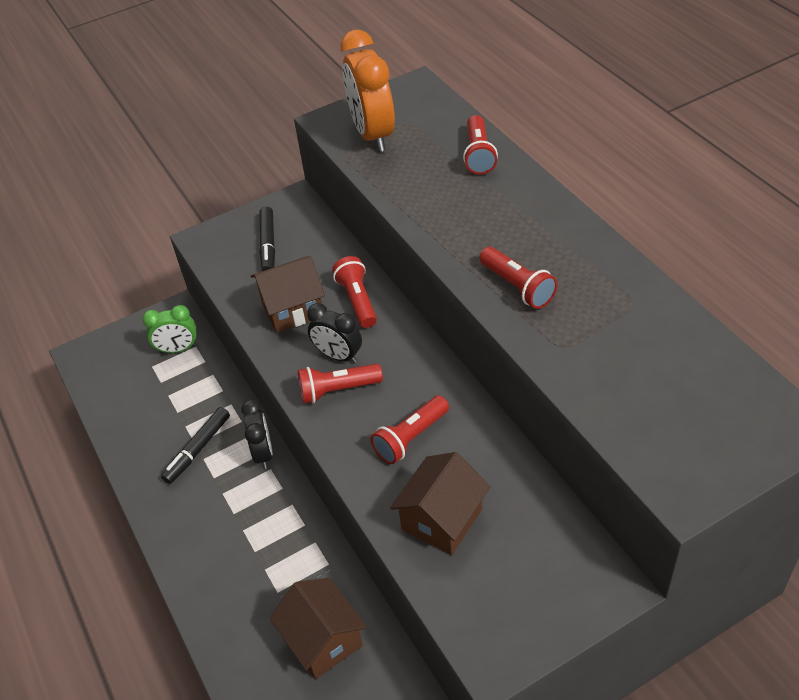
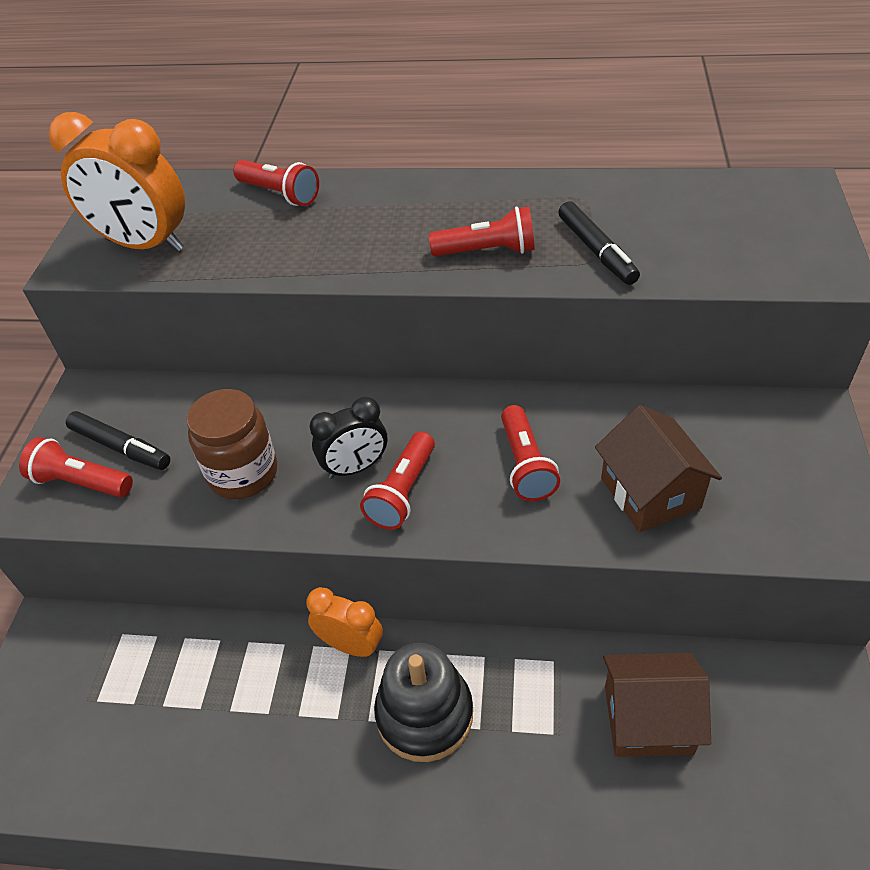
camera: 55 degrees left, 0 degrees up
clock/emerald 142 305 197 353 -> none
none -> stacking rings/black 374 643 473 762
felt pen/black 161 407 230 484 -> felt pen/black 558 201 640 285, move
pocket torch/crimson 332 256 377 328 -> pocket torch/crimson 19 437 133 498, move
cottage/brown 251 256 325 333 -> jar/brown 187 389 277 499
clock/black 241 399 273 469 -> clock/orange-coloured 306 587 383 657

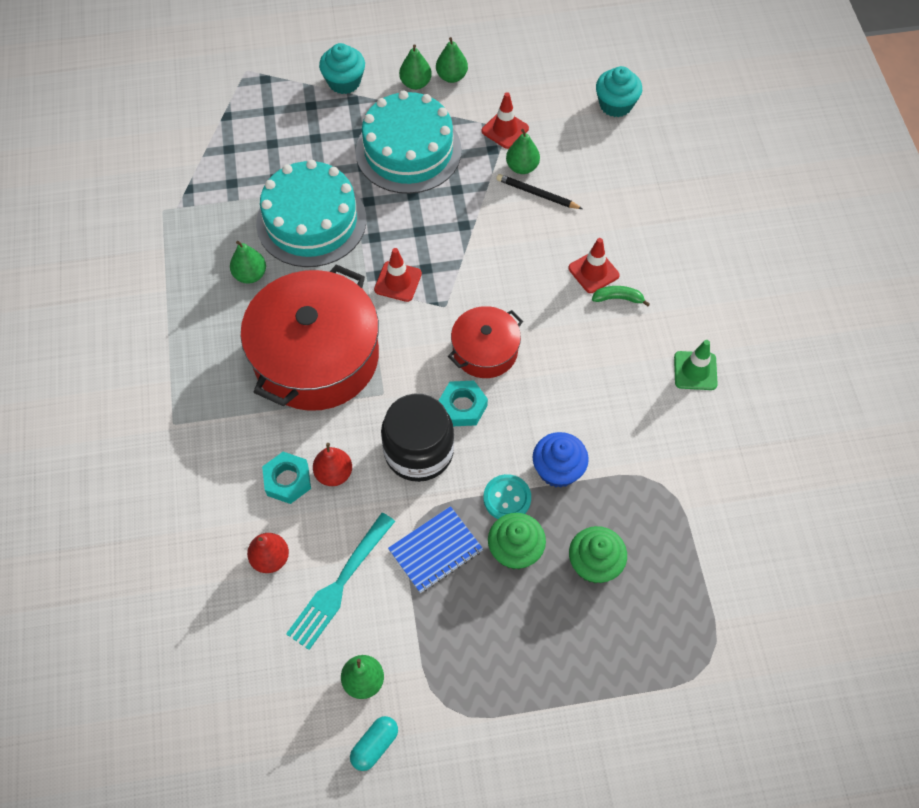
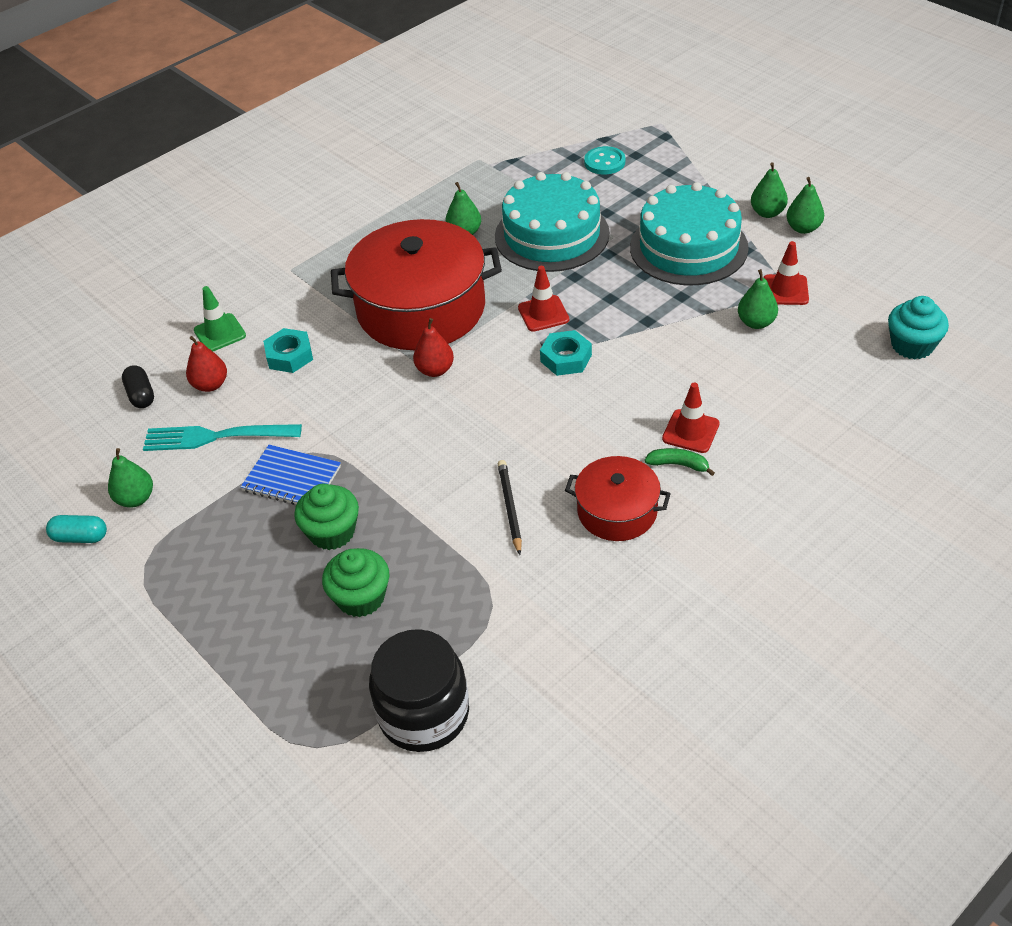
camera: 60 degrees right, 15 degrees down
muffin/aqua 319 43 365 94 -> none
muffin/royal blue 532 432 589 488 -> none
none -> pill/black 122 365 154 408
toy pear/crimson 313 443 352 486 -> toy pear/crimson 413 318 454 377, move
jar/black 381 394 454 482 -> jar/black 369 629 469 752, move
hex nut/aqua 439 380 488 426 -> hex nut/aqua 540 330 592 376, move
stockpot/crimson 448 306 523 378 -> stockpot/crimson 565 456 671 541, move
sewing button/aqua 483 474 531 519 -> sewing button/aqua 584 146 625 174, move
wooden pencil/black 496 174 583 209 -> wooden pencil/black 498 460 522 555, move
safety cone/emerald 674 340 718 390 -> safety cone/emerald 194 286 246 351, move
banana/emerald 592 286 650 307 -> banana/emerald 644 448 715 476, 45 degrees counterclockwise

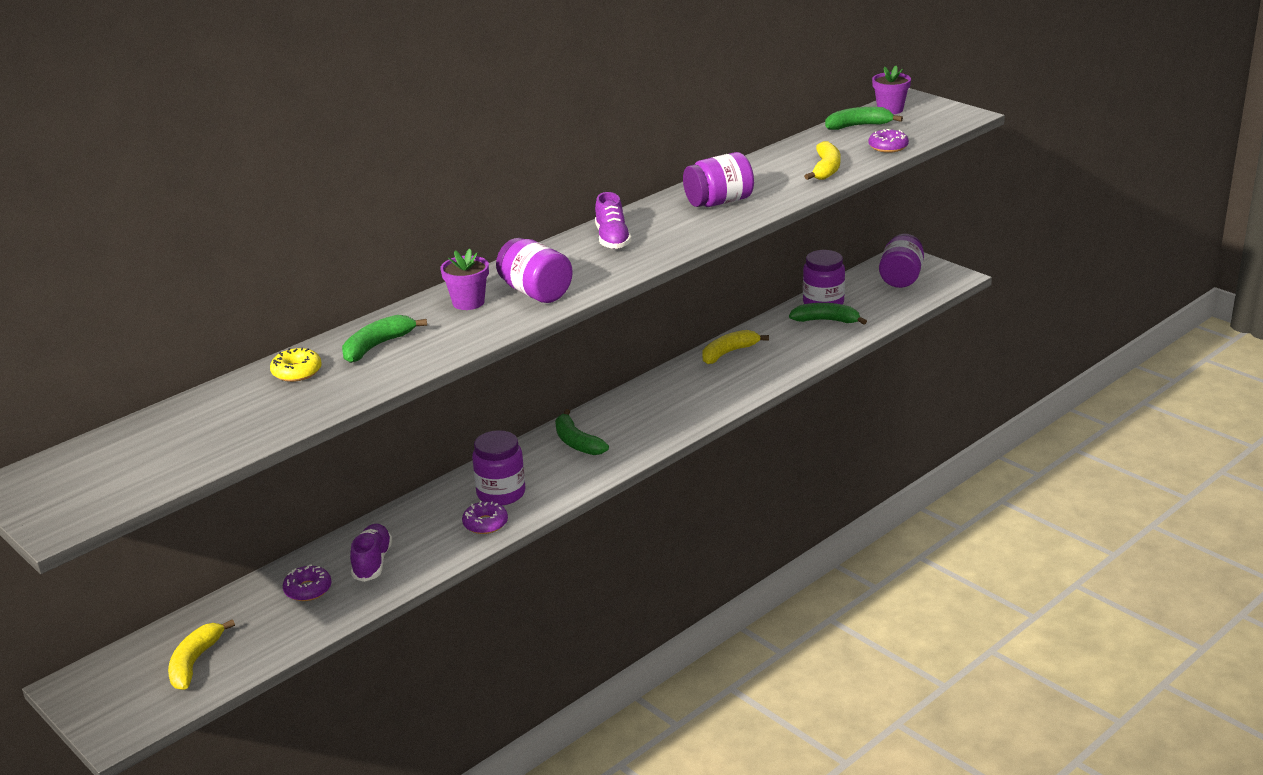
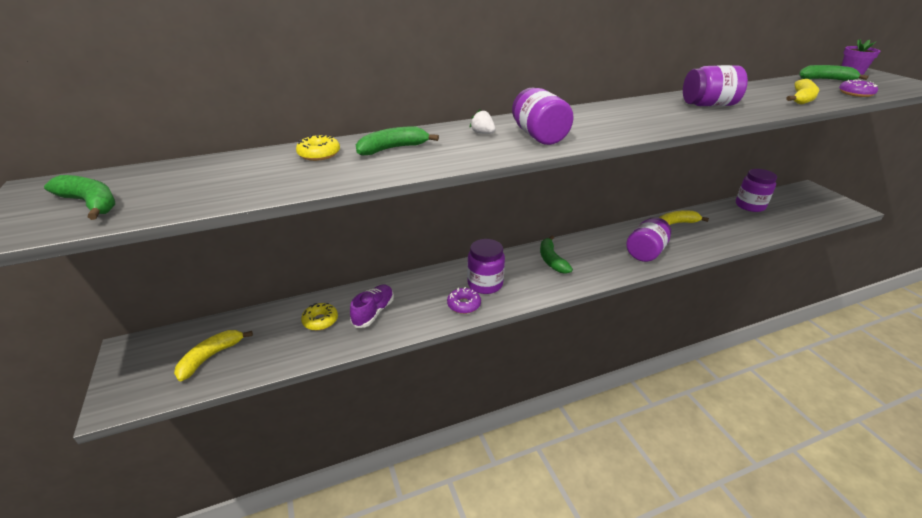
camera: 20 degrees right, 5 degrees up
shoe/royal purple 595 192 631 249 -> none
banana/emerald 789 303 867 325 -> banana/emerald 44 175 115 220, move
jar/royal purple 879 234 924 288 -> jar/royal purple 626 217 671 262, move
plant pot/royal purple 440 249 489 310 -> toy strawberry/snow-white 470 110 496 134
doughnut/royal purple 283 564 331 601 -> doughnut/golden 301 303 338 330

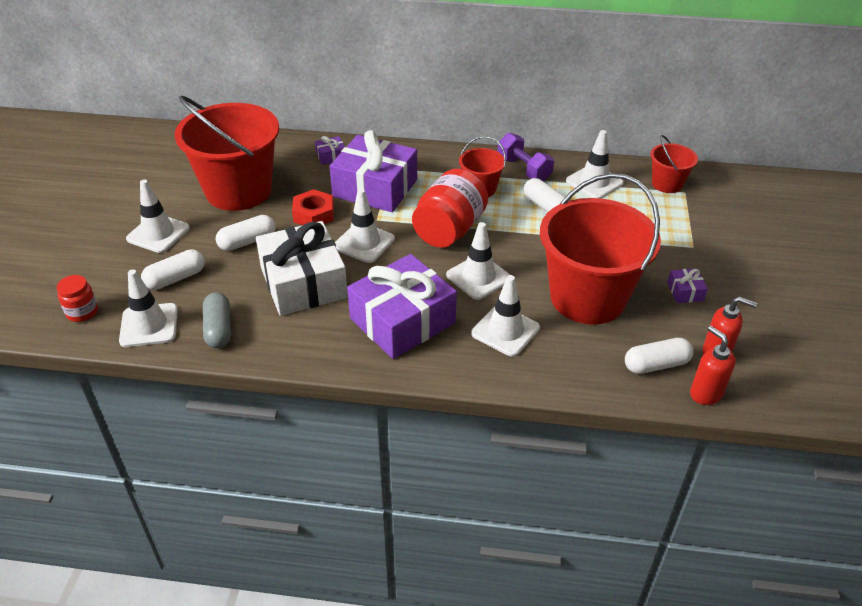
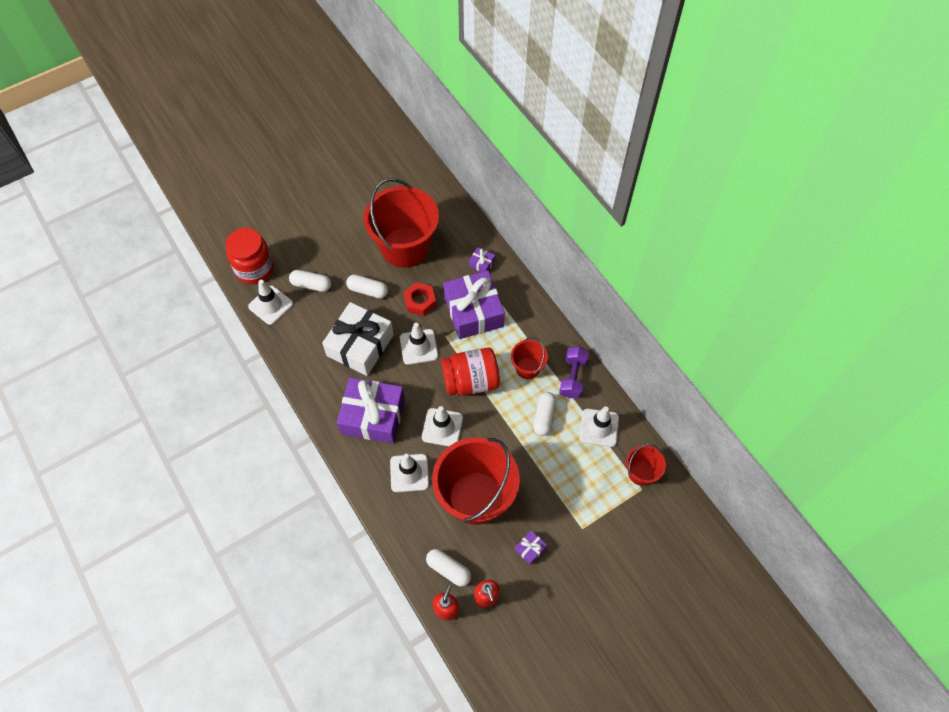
camera: 50 degrees right, 20 degrees up
safety cone/snow-white 126 180 190 253 -> none
pill/grey 203 292 231 348 -> none
jar/crimson 57 275 98 322 -> jar/crimson 225 228 274 284, x1.96

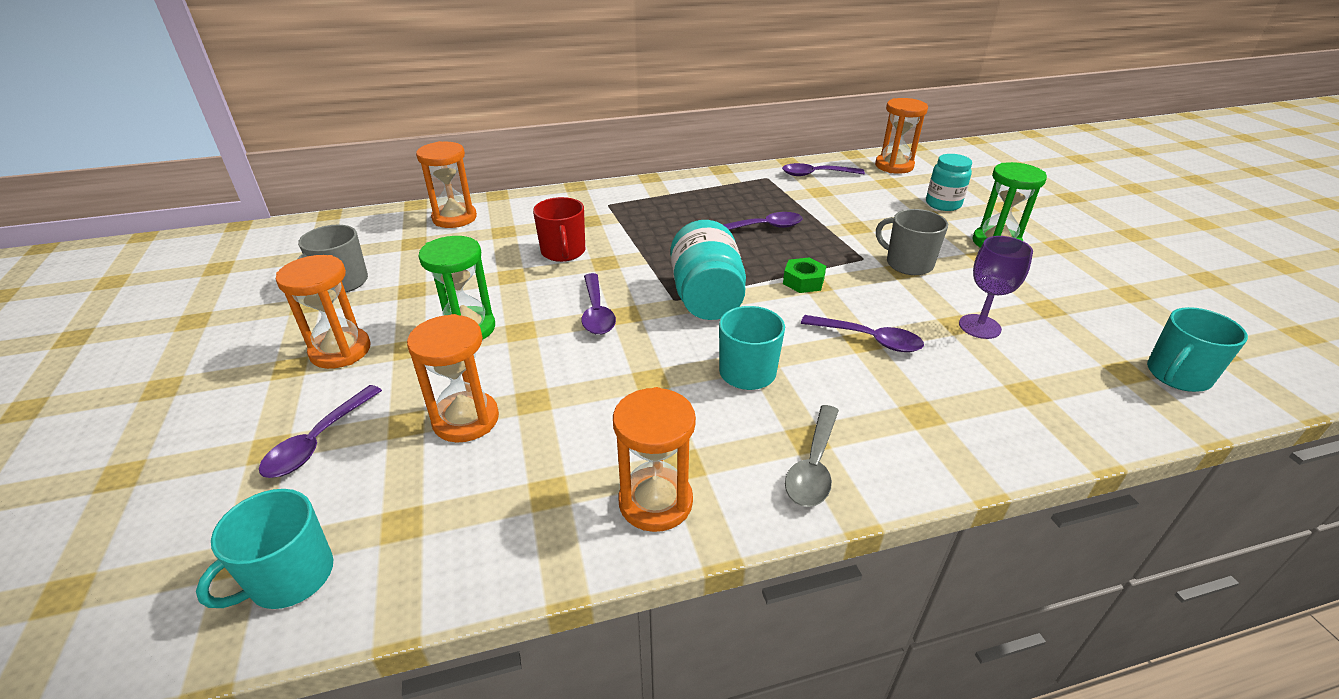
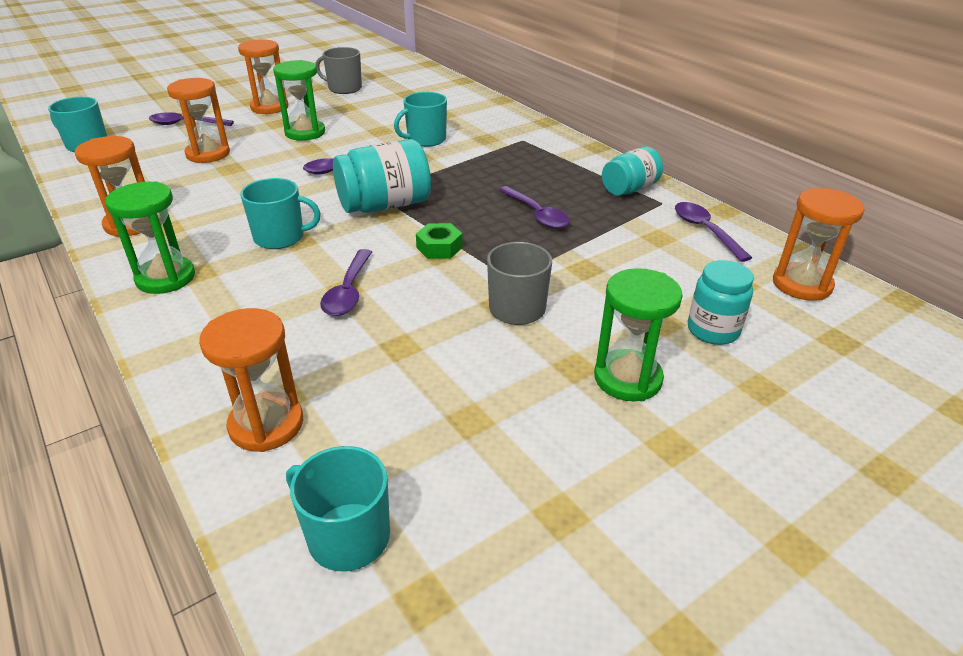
camera: 70 degrees right, 0 degrees up
chalice/royal purple 959 236 1033 339 -> none
none -> jar/aqua 602 146 663 196
hourglass/orange-coloured 416 141 477 228 -> hourglass/orange-coloured 199 308 303 452, move
tablespoon/grey 785 405 839 507 -> hourglass/emerald 105 181 195 294
mug/crimson 533 197 585 262 -> mug/aqua 394 92 447 147

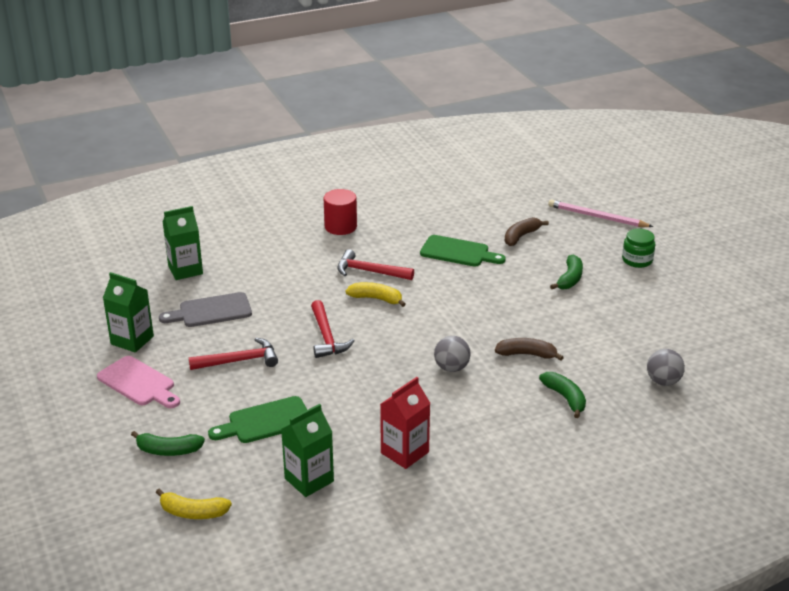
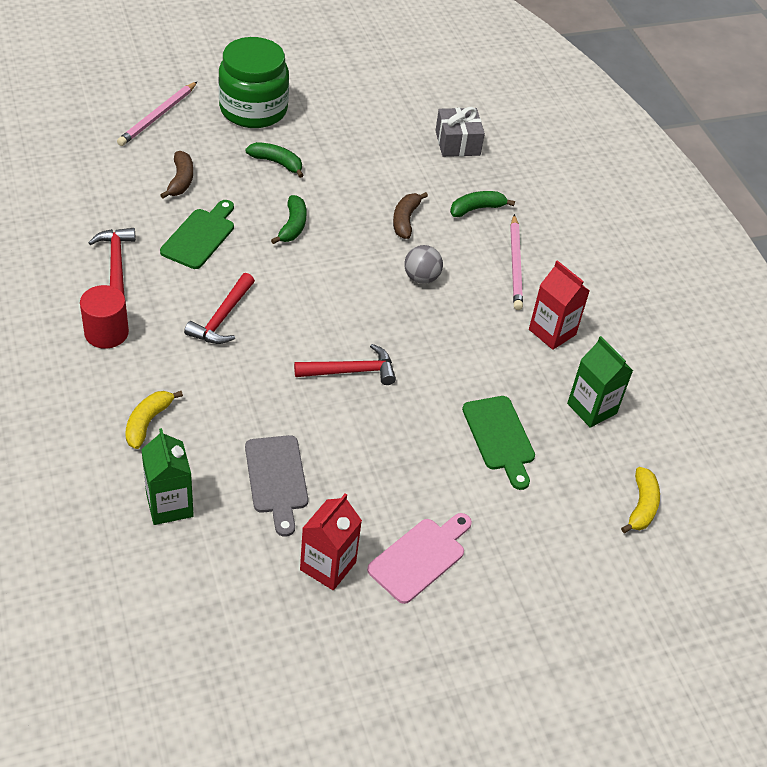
camera: 90 degrees left, 15 degrees up
none -> wooden pencil/rose-pink 510 214 523 310
banana/emerald 131 431 205 456 -> banana/emerald 271 195 307 244, move
carpenter's hammer/crimson 189 338 278 370 -> carpenter's hammer/crimson 88 228 136 294, move
banana/golden 346 282 406 307 -> banana/golden 125 391 183 449, move
ball/grey 647 349 685 386 -> present/grey 435 107 485 157
milk carton/emerald 103 272 154 353 -> milk carton/crimson 300 493 362 590
banana/brown 505 217 549 246 -> banana/brown 161 151 193 199, 135 degrees counterclockwise
jar/emerald 622 228 655 268 -> jar/emerald 218 37 289 128, x2.07

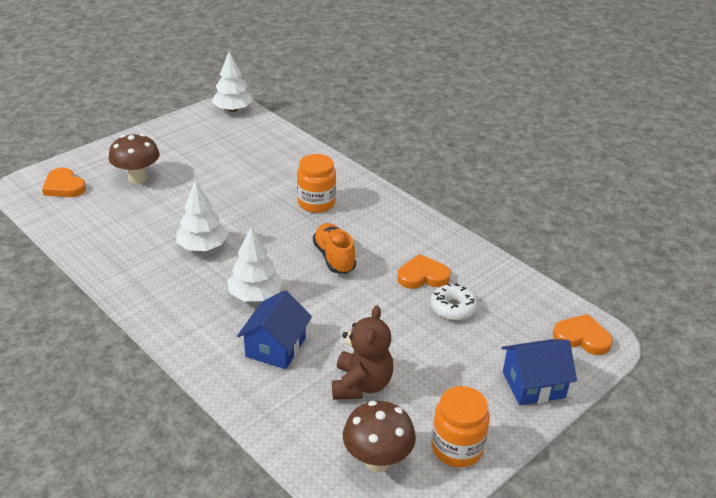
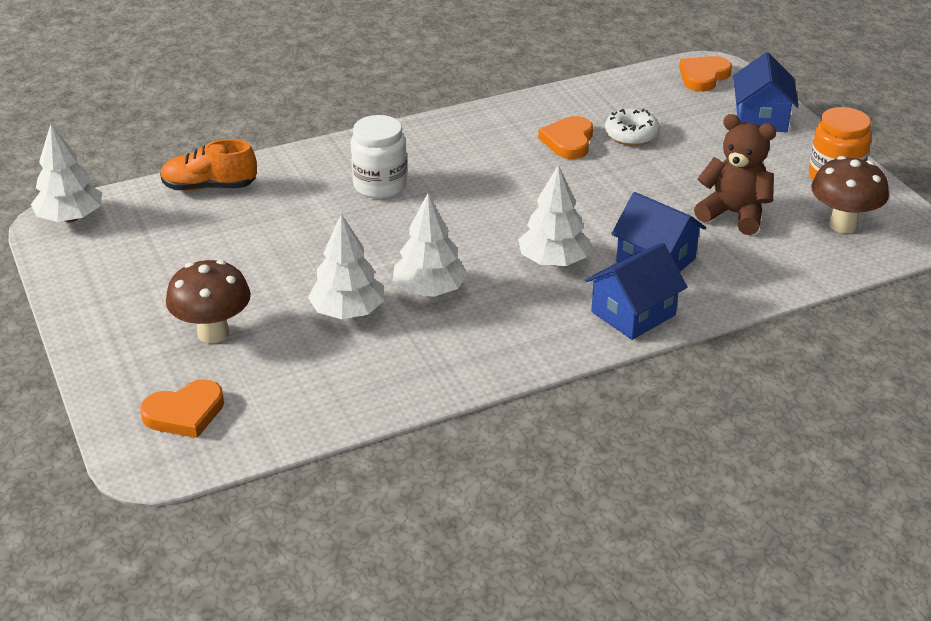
camera: 70 degrees left, 0 degrees up
none -> toy tree/snow-white 308 214 384 319
none -> cottage/royal blue 585 243 687 340
shoe/orange-coloured 313 223 356 274 -> shoe/orange-coloured 160 139 257 191, move
jar/orange-coloured 297 154 336 213 -> jar/snow-white 351 115 407 199

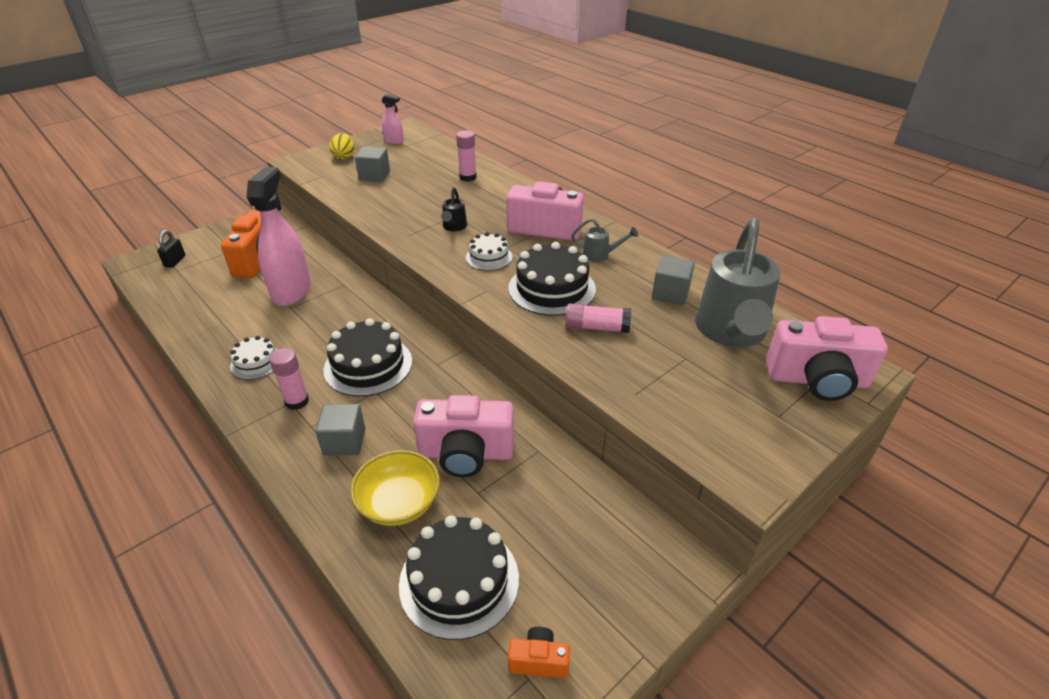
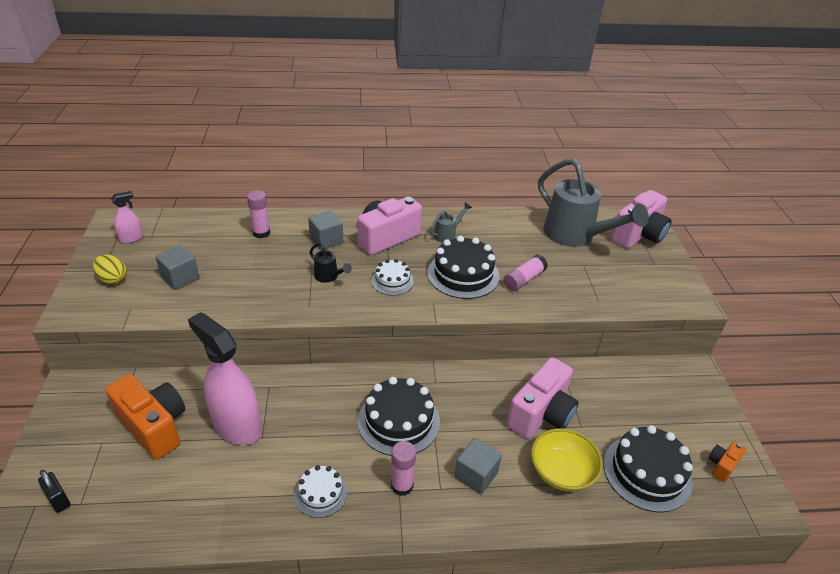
camera: 55 degrees left, 0 degrees up
block/grey 652 256 695 305 -> block/grey 308 210 343 250, move

